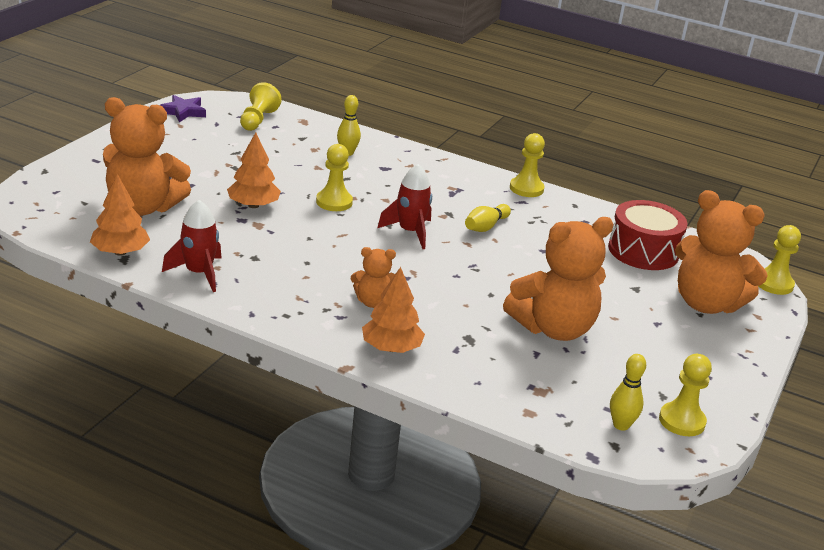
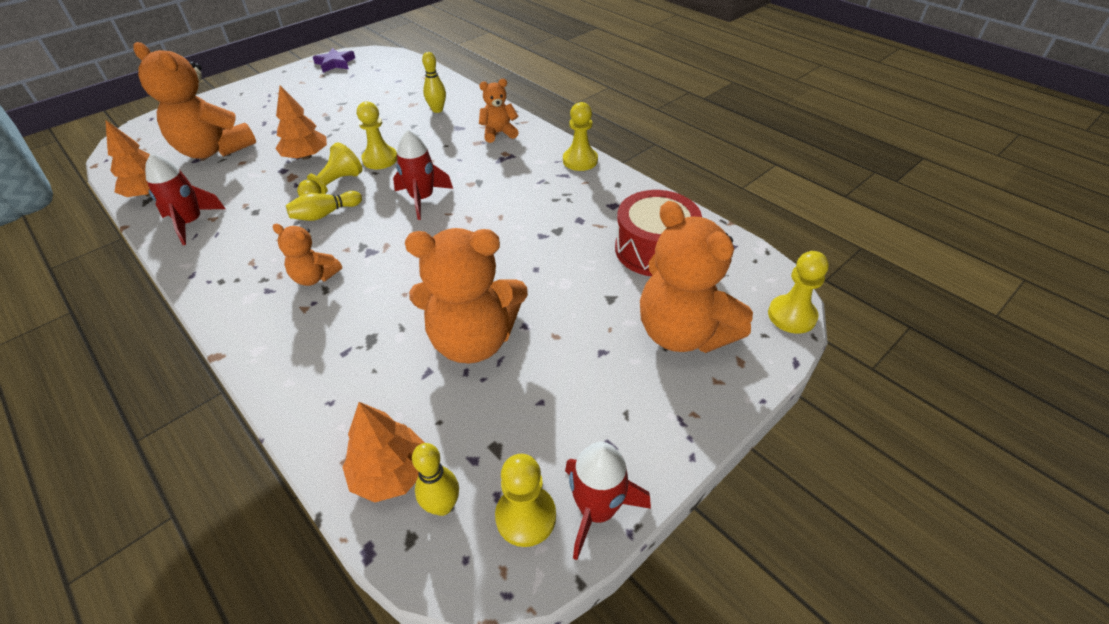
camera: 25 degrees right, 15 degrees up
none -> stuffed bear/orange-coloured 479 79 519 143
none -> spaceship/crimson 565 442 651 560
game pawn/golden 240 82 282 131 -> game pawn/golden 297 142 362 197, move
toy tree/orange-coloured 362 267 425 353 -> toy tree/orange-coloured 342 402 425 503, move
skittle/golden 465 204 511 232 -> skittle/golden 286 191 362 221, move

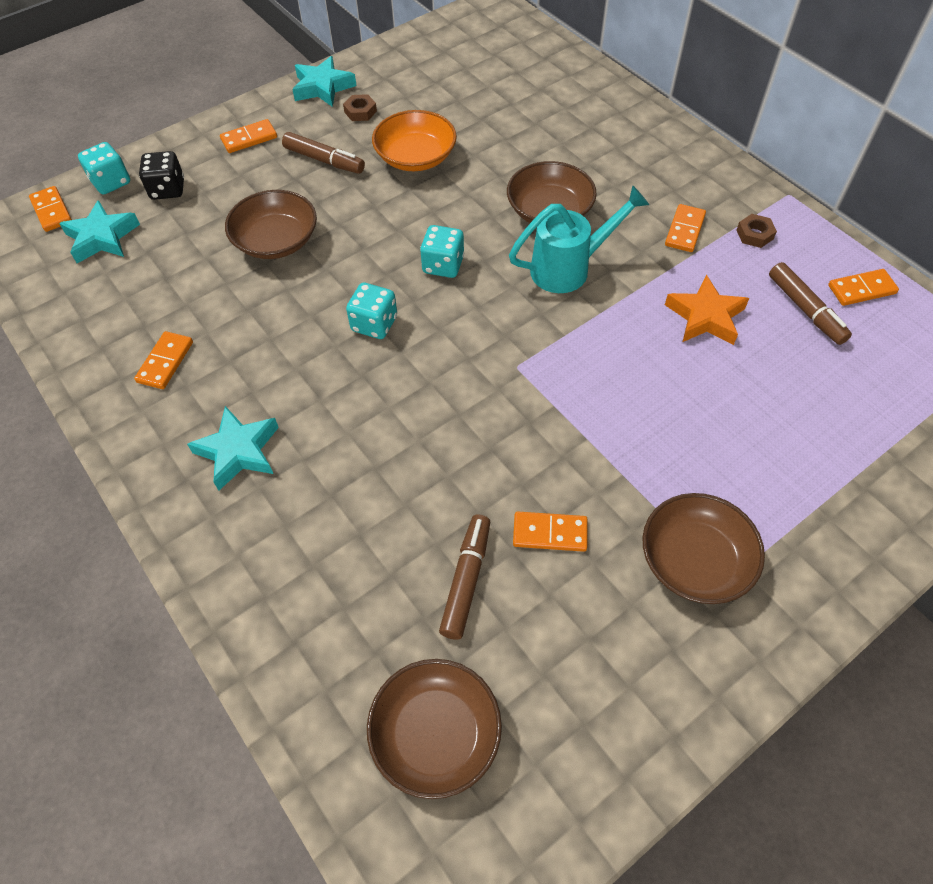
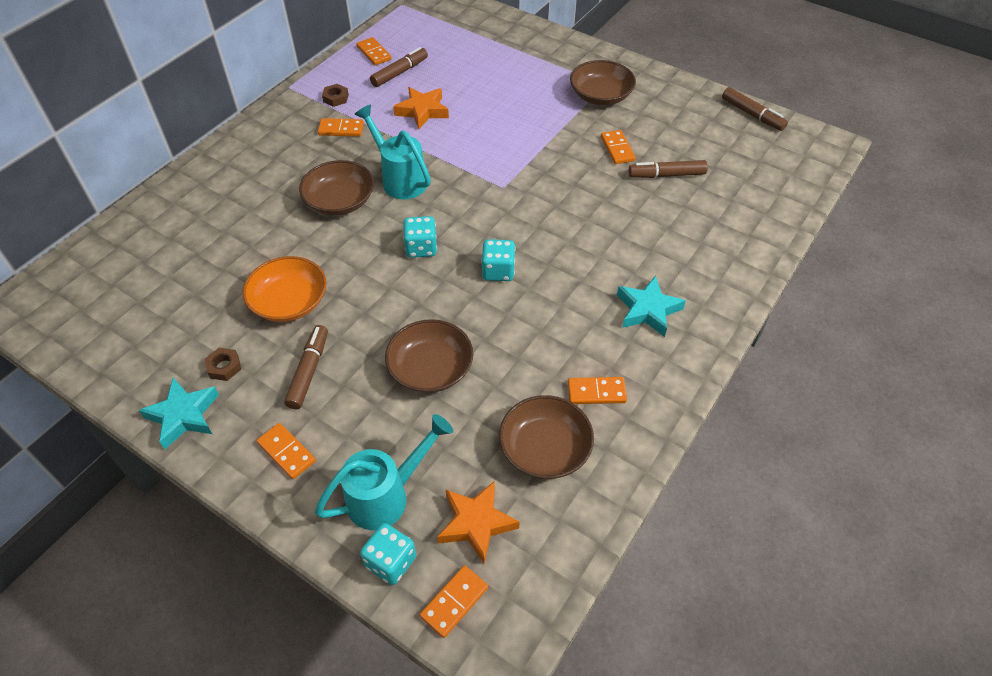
camera: 110 degrees left, 5 degrees down
none -> felt pen/brown 722 87 788 131
serving bowl/brown 367 659 502 799 -> serving bowl/brown 499 395 594 479, move
dice/black 139 151 184 200 -> watering can/aqua 315 414 453 530
star shape/aqua 59 200 140 263 -> star shape/orange-coloured 437 481 520 564

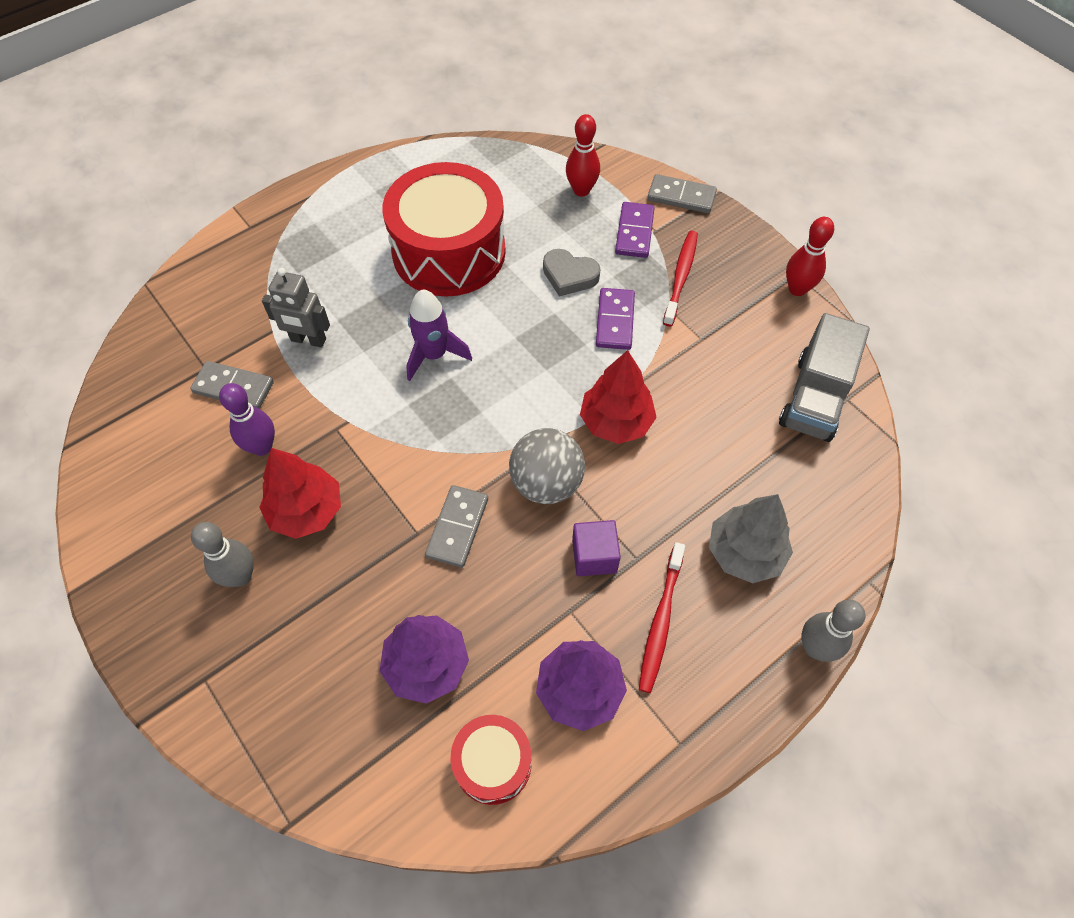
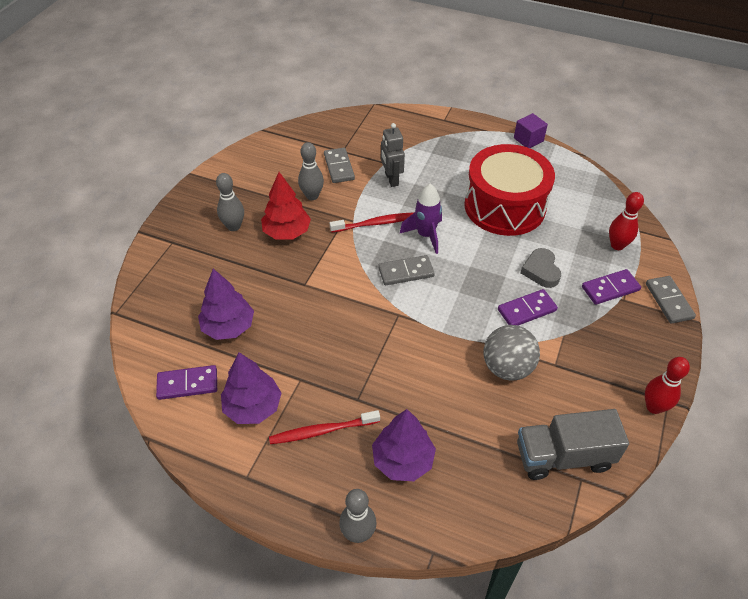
camera: 60 degrees right, 10 degrees down
toy tree/crimson 580 350 657 444 -> none
domino tile/grey 425 485 488 568 -> domino tile/grey 378 255 435 285, move
ball/grey 509 428 585 504 -> ball/grey 484 325 540 381, move
block/royal purple 572 520 621 576 -> block/royal purple 514 113 548 148, move
toothbrush/crimson 663 231 698 327 -> toothbrush/crimson 330 212 414 233, move
drum/crimson 451 715 532 805 -> domino tile/royal purple 156 365 217 400
skittle/royal purple 219 383 275 456 -> skittle/grey 298 142 324 200
toy tree/grey 709 494 793 583 -> toy tree/royal purple 372 409 436 481

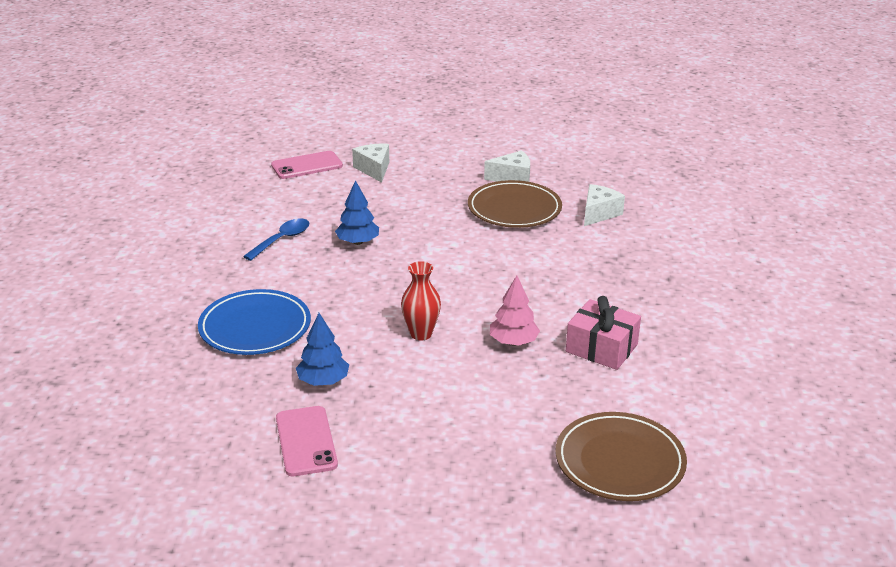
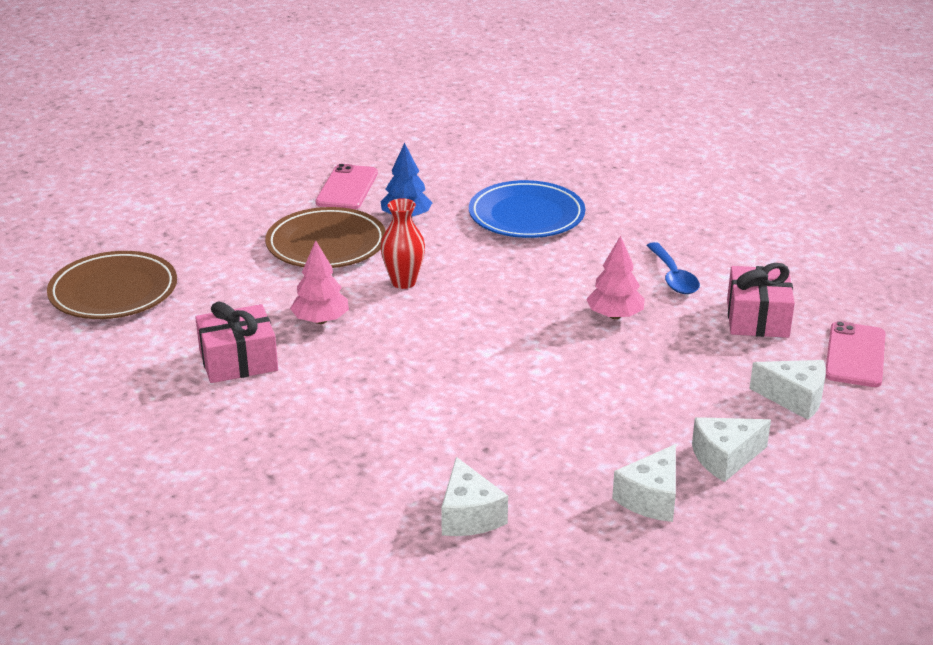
camera: 130 degrees right, 0 degrees up
none -> cheese/snow-white 692 417 771 482
none -> present/rose-pink 727 263 795 338
flat dish/brown 468 180 562 228 -> flat dish/brown 265 207 386 268, move
toy tree/royal blue 335 180 379 245 -> toy tree/rose-pink 586 236 645 319
mobile phone/rose-pink 276 406 338 476 -> mobile phone/rose-pink 316 164 378 209, 75 degrees clockwise

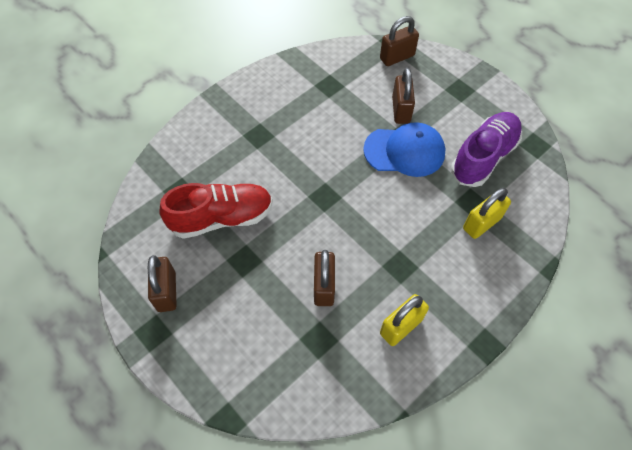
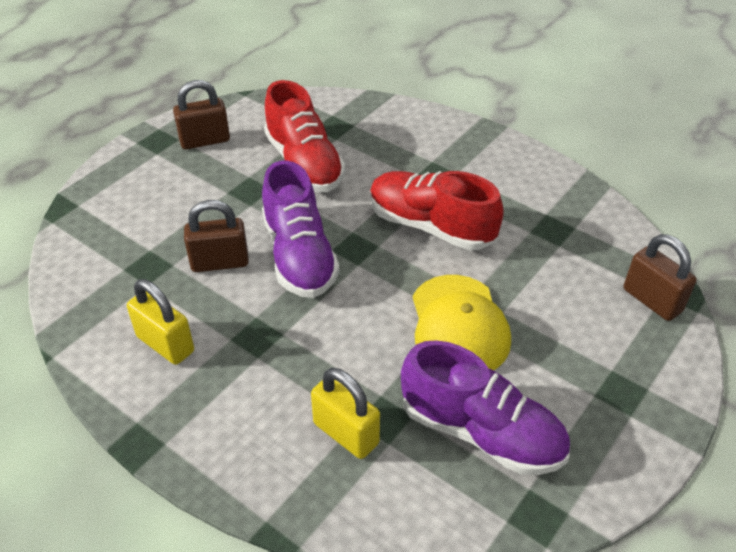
camera: 80 degrees right, 15 degrees down
lock/brown 392 68 415 124 -> none
none -> shoe/royal purple 262 160 340 298
none -> shoe/crimson 370 171 504 250
peaked cap/royal blue 363 122 446 177 -> peaked cap/golden 413 275 511 371

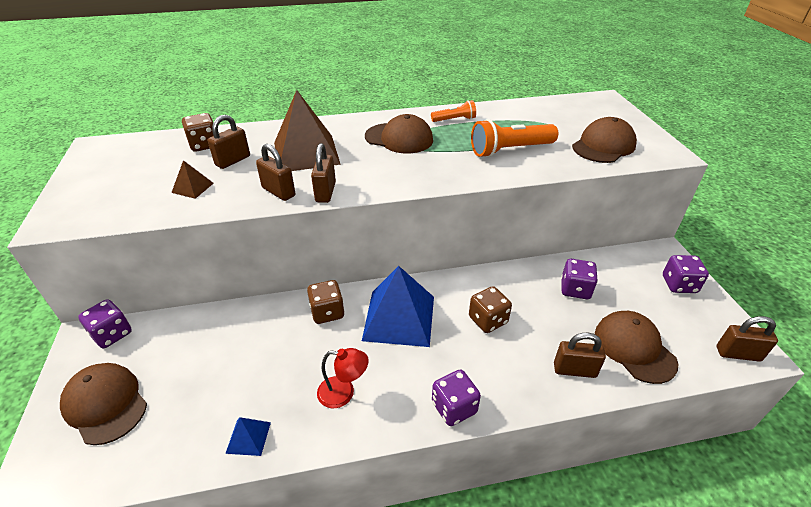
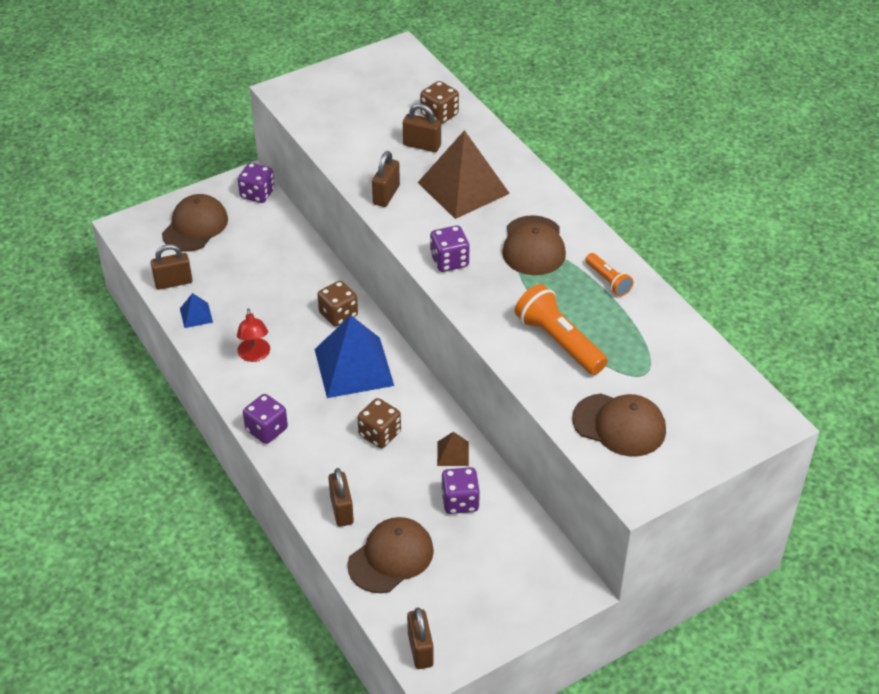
camera: 70 degrees right, 5 degrees up
solid pyramid/brown 171 160 214 199 -> solid pyramid/brown 437 432 469 466, move
lock/brown 311 143 336 203 -> lock/brown 151 244 192 290, move
dice/royal purple 663 255 709 293 -> dice/royal purple 430 225 469 272, move

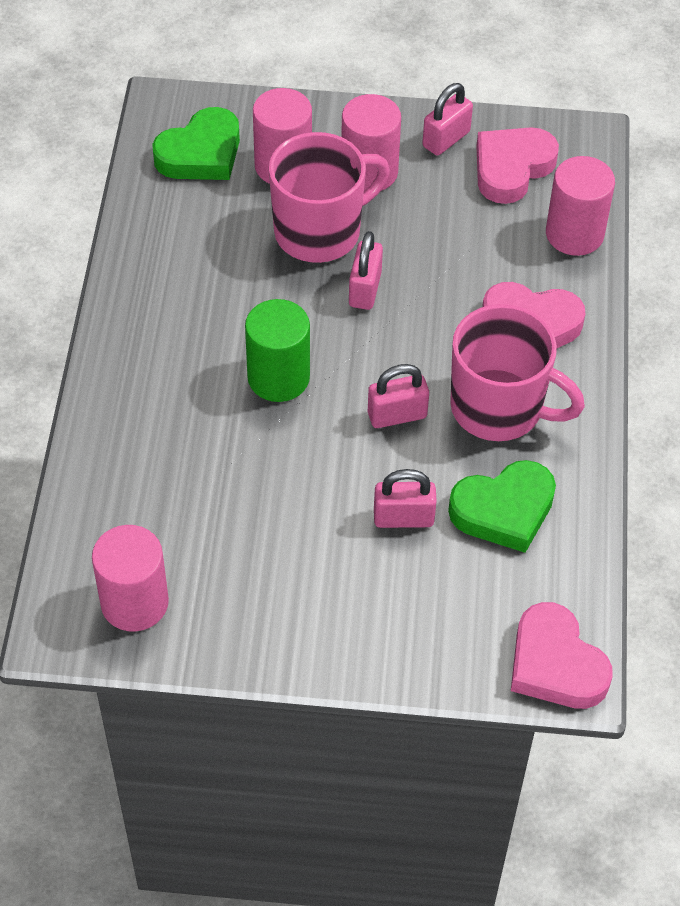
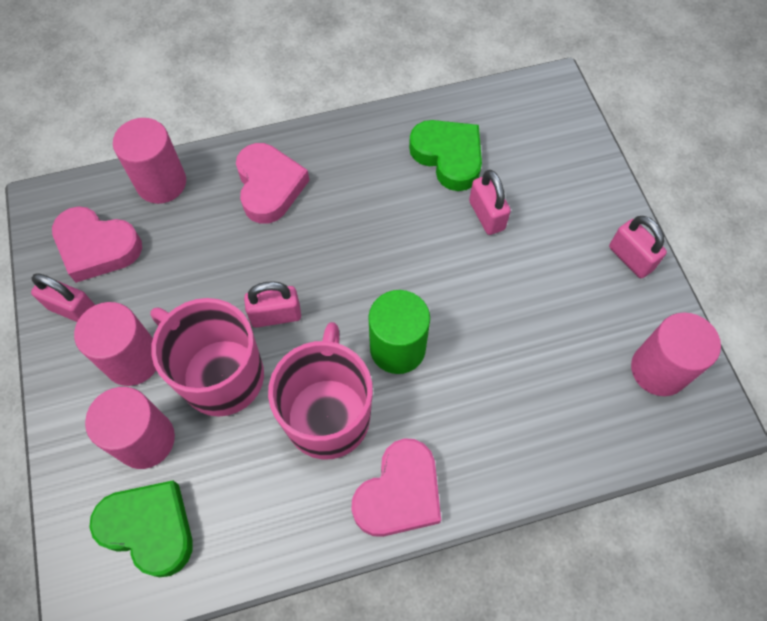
camera: 110 degrees left, 10 degrees up
lock/rose-pink 368 364 429 428 -> lock/rose-pink 609 216 667 278, move
mug/rose-pink 450 304 585 441 -> mug/rose-pink 268 322 373 460, move
love heart/rose-pink 511 602 613 709 -> love heart/rose-pink 352 438 441 537, move

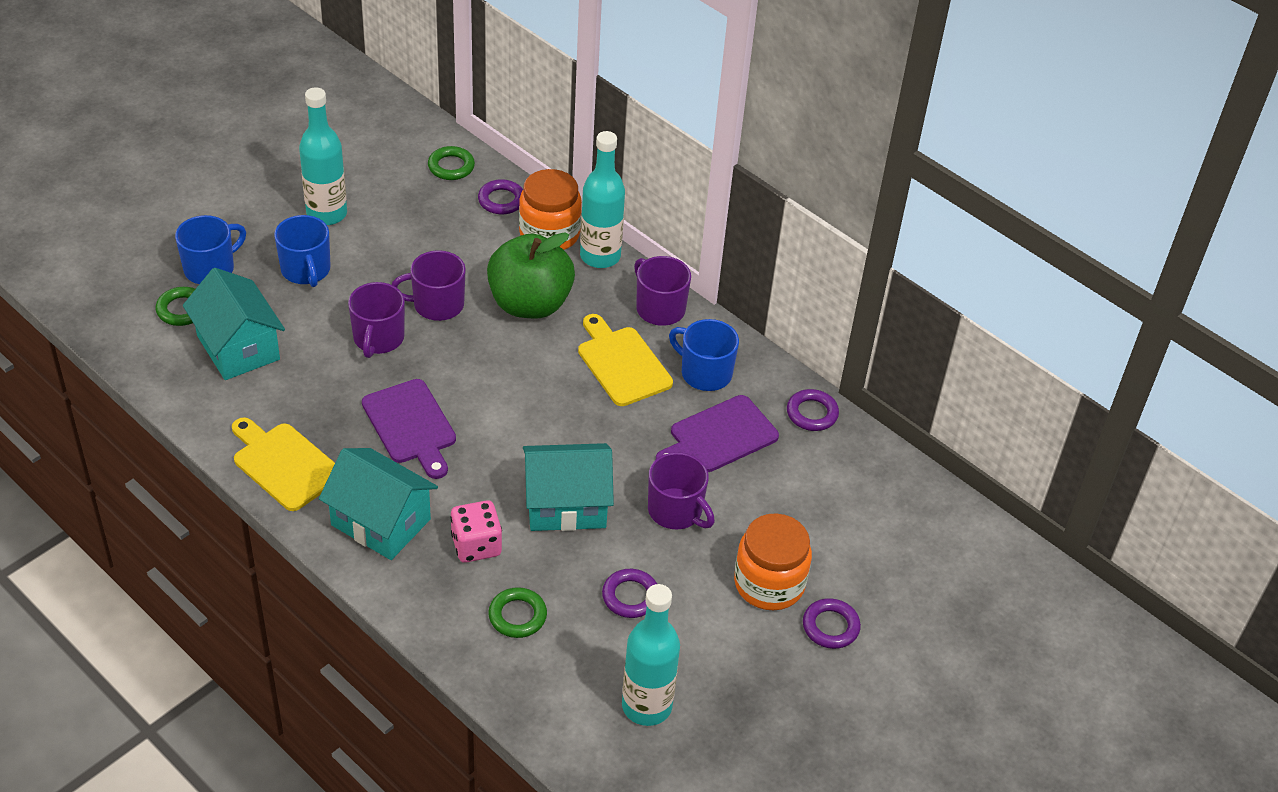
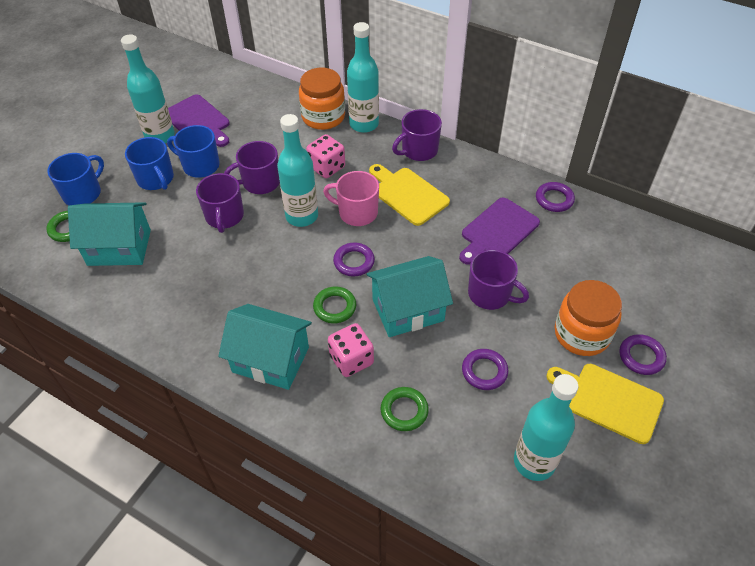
camera: 10 degrees left, 5 degrees up
none -> bottle/aqua 277 114 318 227
none -> mug/rose-pink 323 171 379 226
chopping board/golden 232 417 335 511 -> chopping board/golden 546 364 664 444, move
chopping board/royal purple 362 379 456 479 -> chopping board/royal purple 168 94 230 147, move
ring/emerald 428 146 475 180 -> ring/emerald 313 286 356 324, move
ring/royal purple 478 179 523 214 -> ring/royal purple 333 242 375 277, move
mug/royal blue 669 319 739 391 -> mug/royal blue 167 125 220 178, move
toy apple/emerald 487 232 575 319 -> dice/rose-pink 306 134 345 178
cottage/aqua 183 268 285 380 -> cottage/aqua 68 202 151 266, 45 degrees counterclockwise
mug/royal purple 634 256 691 326 -> mug/royal purple 392 109 442 161, 75 degrees counterclockwise

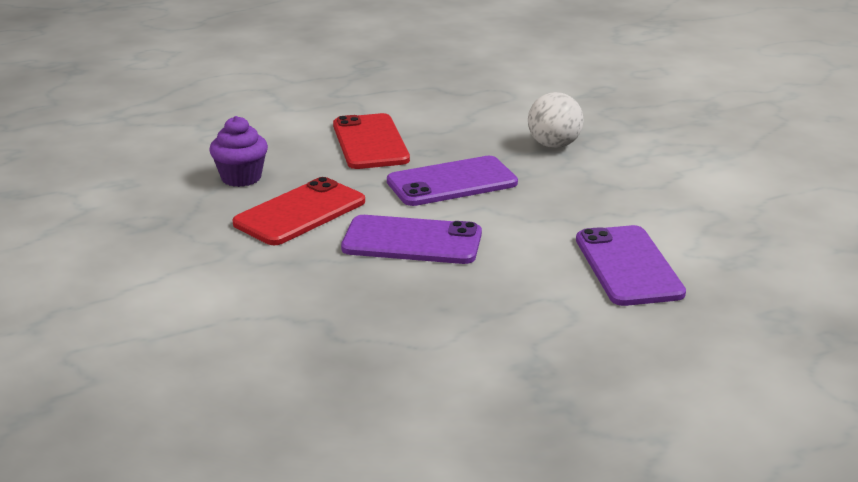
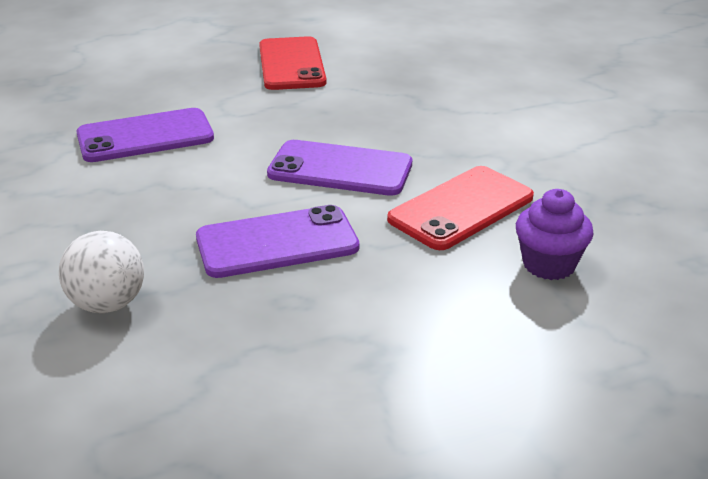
camera: 175 degrees left, 5 degrees up
mobile phone/crimson 333 113 410 169 -> mobile phone/crimson 259 36 326 90, move
mobile phone/royal purple 576 225 686 306 -> mobile phone/royal purple 76 108 214 162, 75 degrees clockwise

